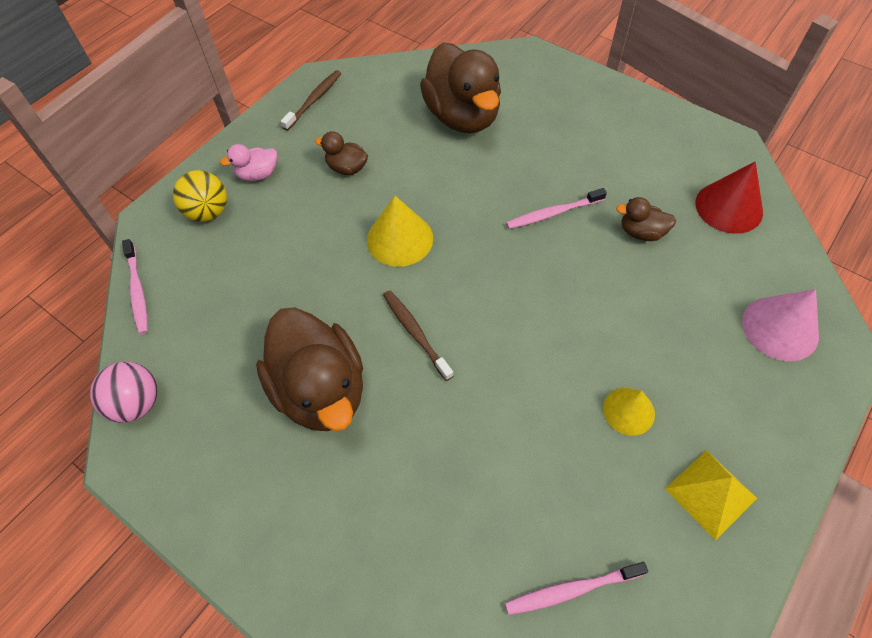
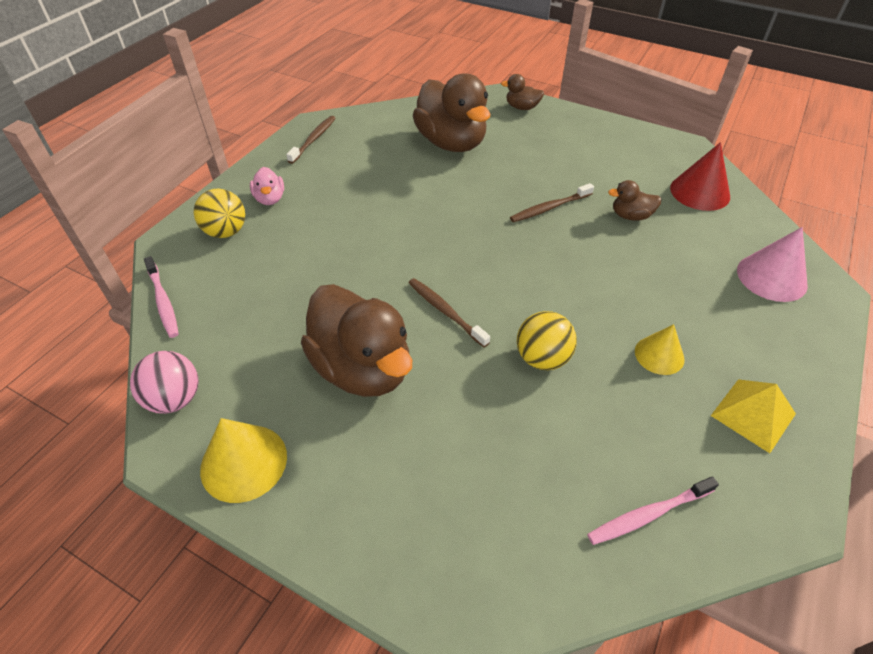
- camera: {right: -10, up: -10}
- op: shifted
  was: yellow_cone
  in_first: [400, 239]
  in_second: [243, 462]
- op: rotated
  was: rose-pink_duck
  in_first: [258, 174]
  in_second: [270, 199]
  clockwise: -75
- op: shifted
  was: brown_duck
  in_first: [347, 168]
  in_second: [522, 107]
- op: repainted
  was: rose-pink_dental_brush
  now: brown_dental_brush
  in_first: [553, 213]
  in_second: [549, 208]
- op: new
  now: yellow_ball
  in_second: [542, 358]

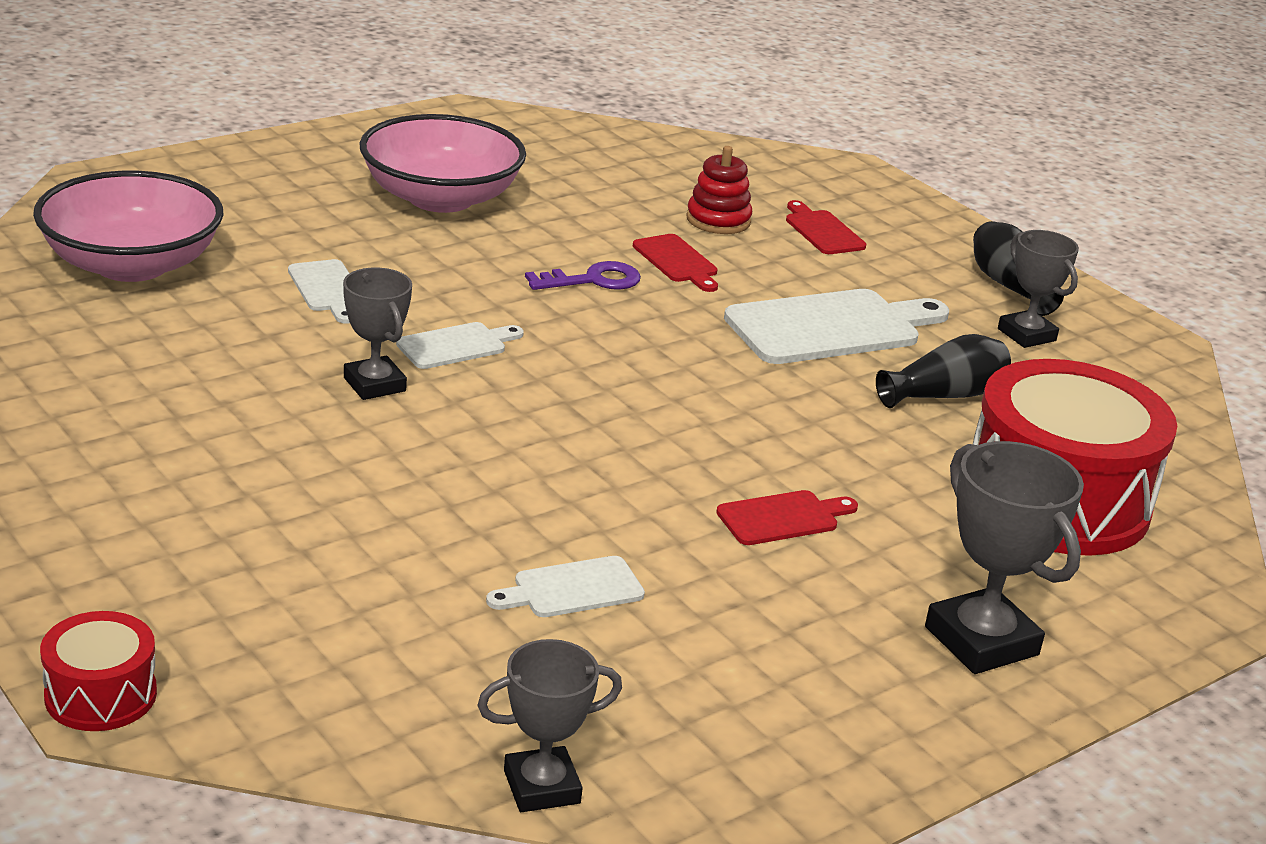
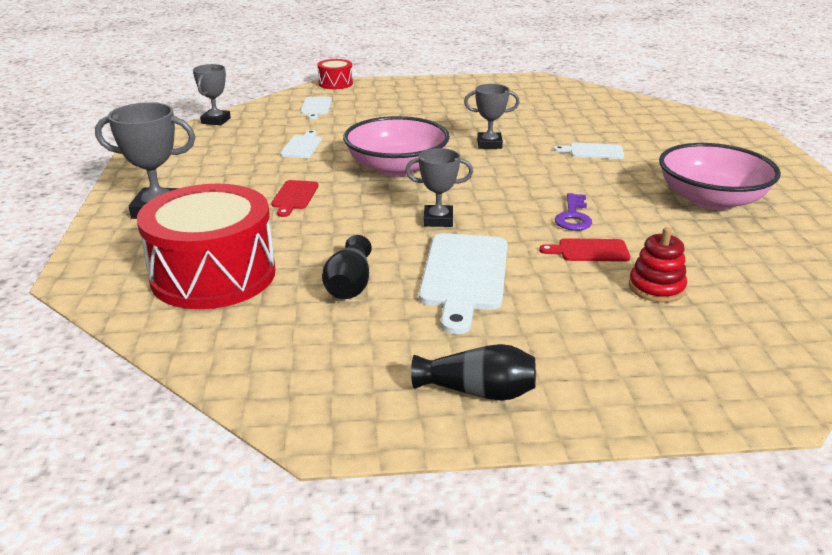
- camera: {right: 125, up: 0}
- op: shifted
  was: pure_white_bread_board
  in_first: [456, 346]
  in_second: [316, 107]
- op: shifted
  was: rose-pink_bowl
  in_first: [131, 265]
  in_second: [396, 168]
- op: shifted
  was: grey_prize_cup
  in_first: [1026, 335]
  in_second: [438, 220]
- op: gone
  was: scarlet_bread_board
  in_first: [822, 231]

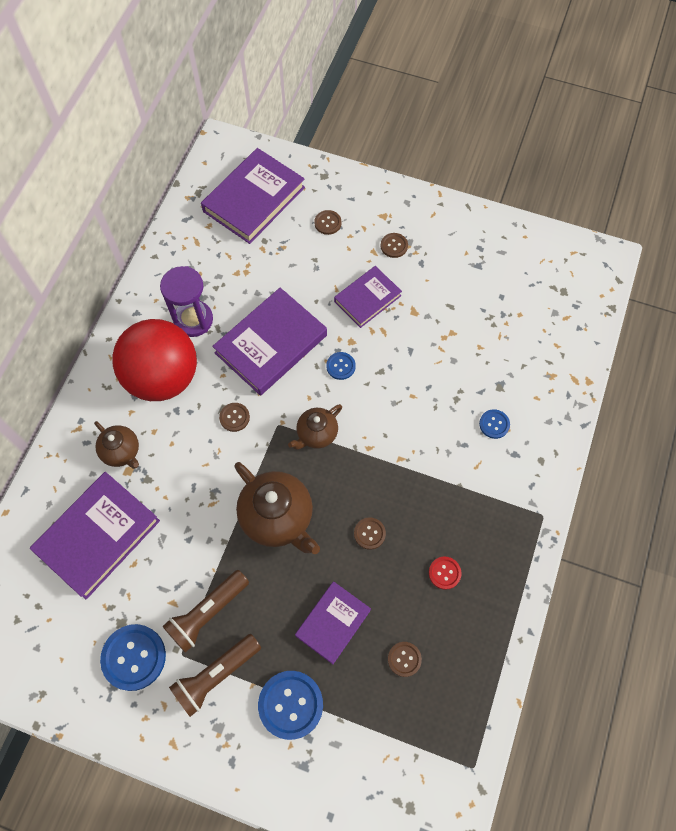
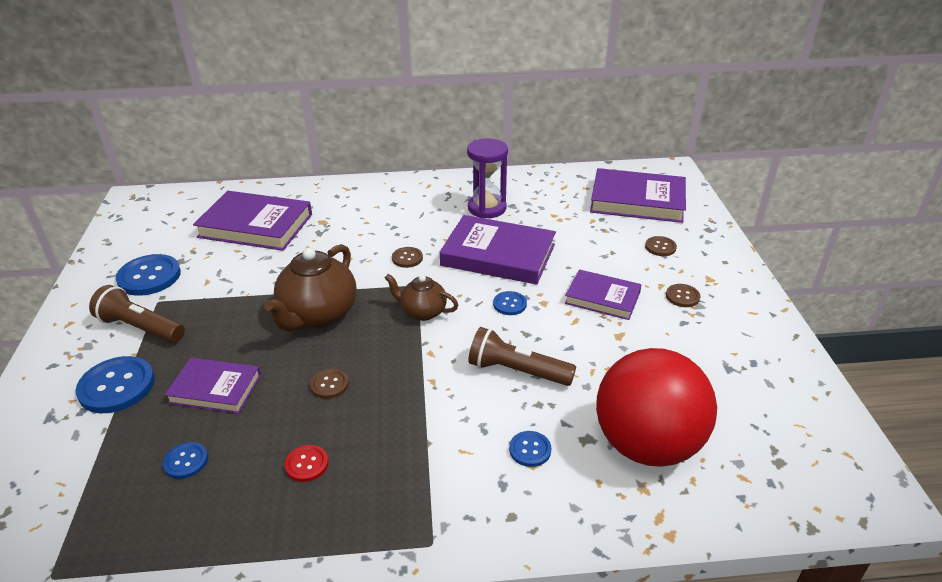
- camera: {right: 65, up: -30}
- op: repainted
  was: brown_sewing_button
  now: cobalt_sewing_button
  in_first: [404, 659]
  in_second: [186, 461]
- op: shifted
  was: brown_pocket_torch
  in_first: [207, 613]
  in_second: [517, 371]
- op: shifted
  was: scarlet_ball
  in_first: [163, 377]
  in_second: [647, 445]
- op: gone
  was: brown_tea_pot
  in_first: [122, 452]

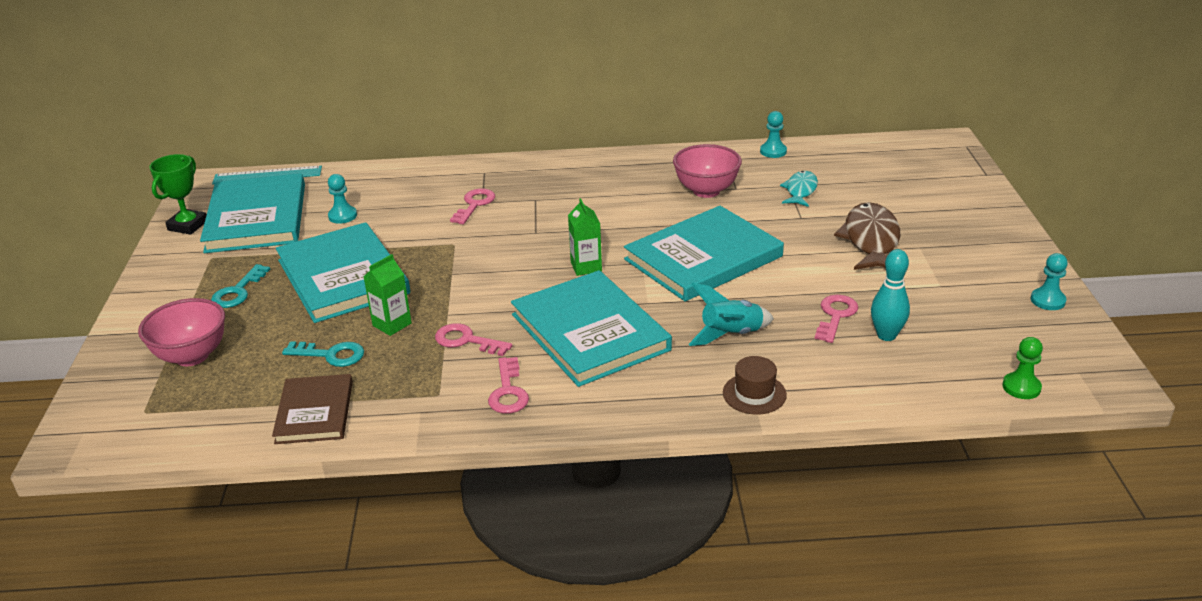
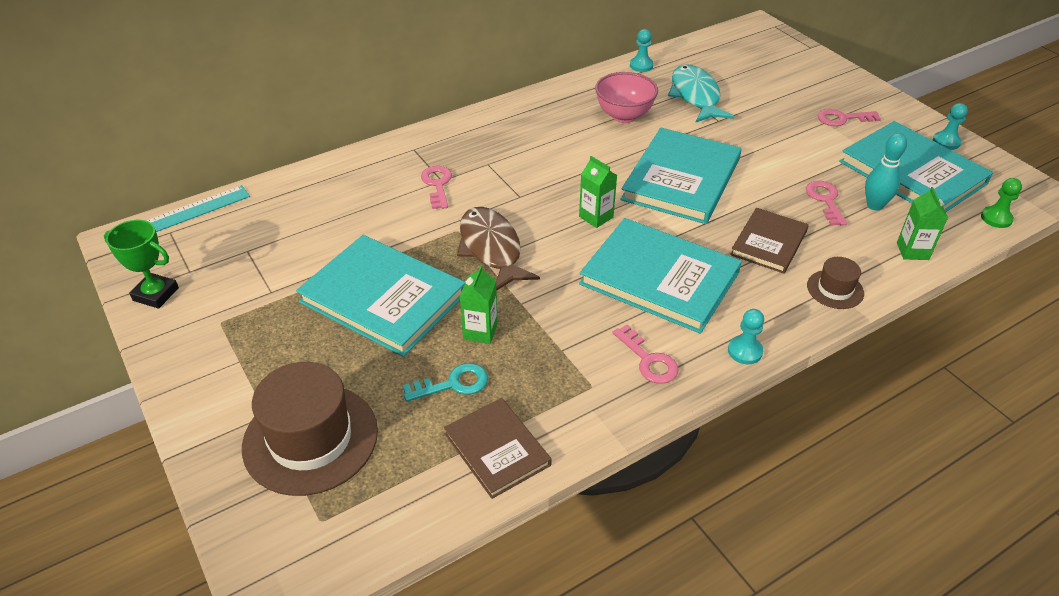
- camera: {right: -30, up: 10}
- op: rotated
  was: leaf-green_prize_cup
  in_first: [188, 225]
  in_second: [156, 294]
  clockwise: -60
- op: swapped
  was: rose-pink_bowl
  now: brown_tall_hat
  in_first: [192, 356]
  in_second: [310, 438]
- op: shifted
  was: brown_fish_figure
  in_first: [871, 240]
  in_second: [491, 249]
- op: scaled
  was: aqua_fish_figure
  in_first: [800, 190]
  in_second: [695, 96]
  ratio: 1.68
- op: shifted
  was: aqua_game_pawn
  in_first: [342, 216]
  in_second: [745, 351]
- op: swapped
  was: aqua_toy_rocket
  now: brown_hardcover
  in_first: [731, 335]
  in_second: [769, 243]
- op: shifted
  was: rose-pink_key
  in_first: [466, 340]
  in_second: [842, 119]
- op: shifted
  was: aqua_hardcover
  in_first: [257, 218]
  in_second: [912, 172]
- op: new
  now: leaf-green_milk_carton
  in_second: [912, 251]
- op: gone
  was: aqua_key
  in_first: [238, 291]

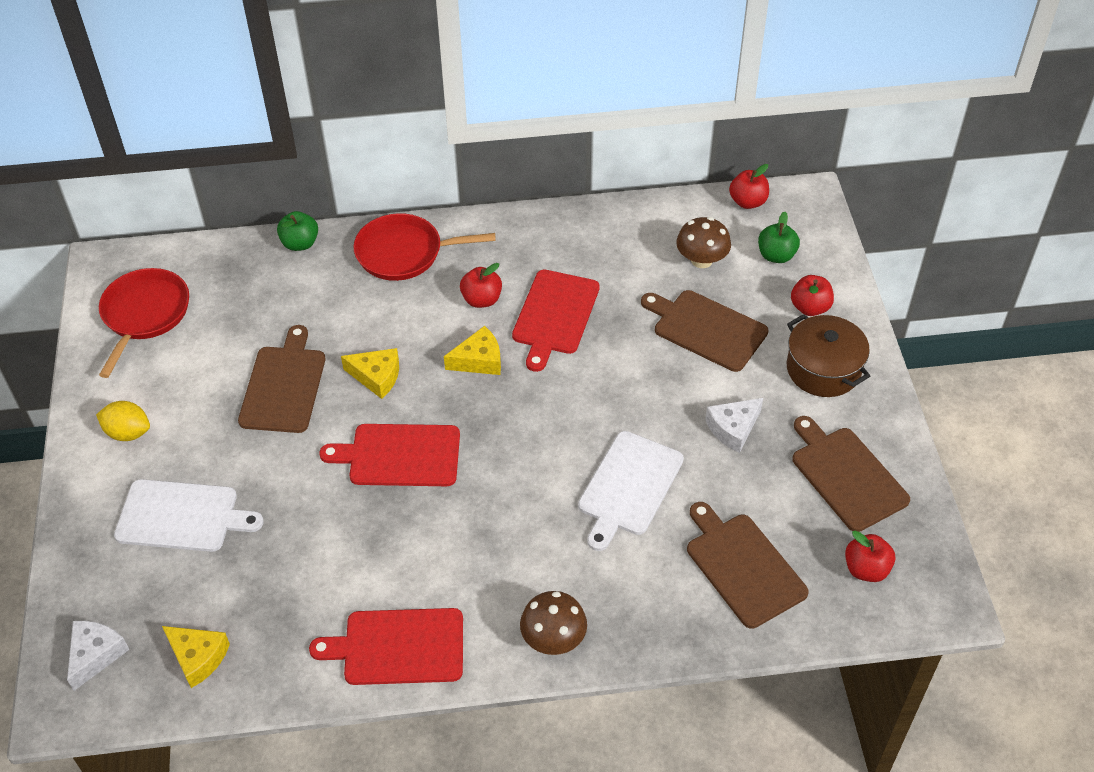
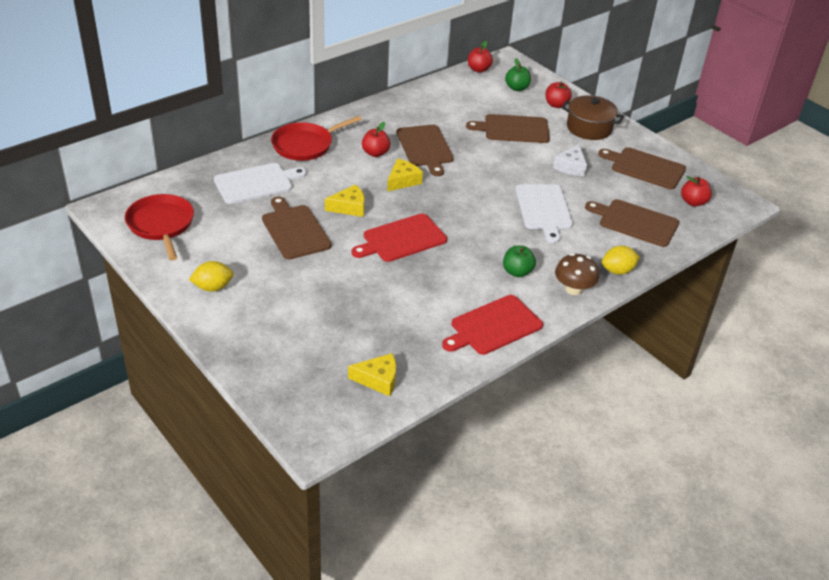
- camera: {right: -35, up: -10}
- op: shifted
  was: pure_white_bread_board
  in_first: [182, 516]
  in_second: [256, 183]
- op: repainted
  was: scarlet_bread_board
  now: brown_bread_board
  in_first: [554, 315]
  in_second: [425, 148]
- op: shifted
  was: leaf-green_apple
  in_first: [300, 243]
  in_second: [517, 272]
- op: new
  now: yellow_lemon
  in_second: [617, 271]
- op: gone
  was: pure_white_cheese
  in_first: [95, 655]
- op: gone
  was: brown_mushroom
  in_first: [701, 260]

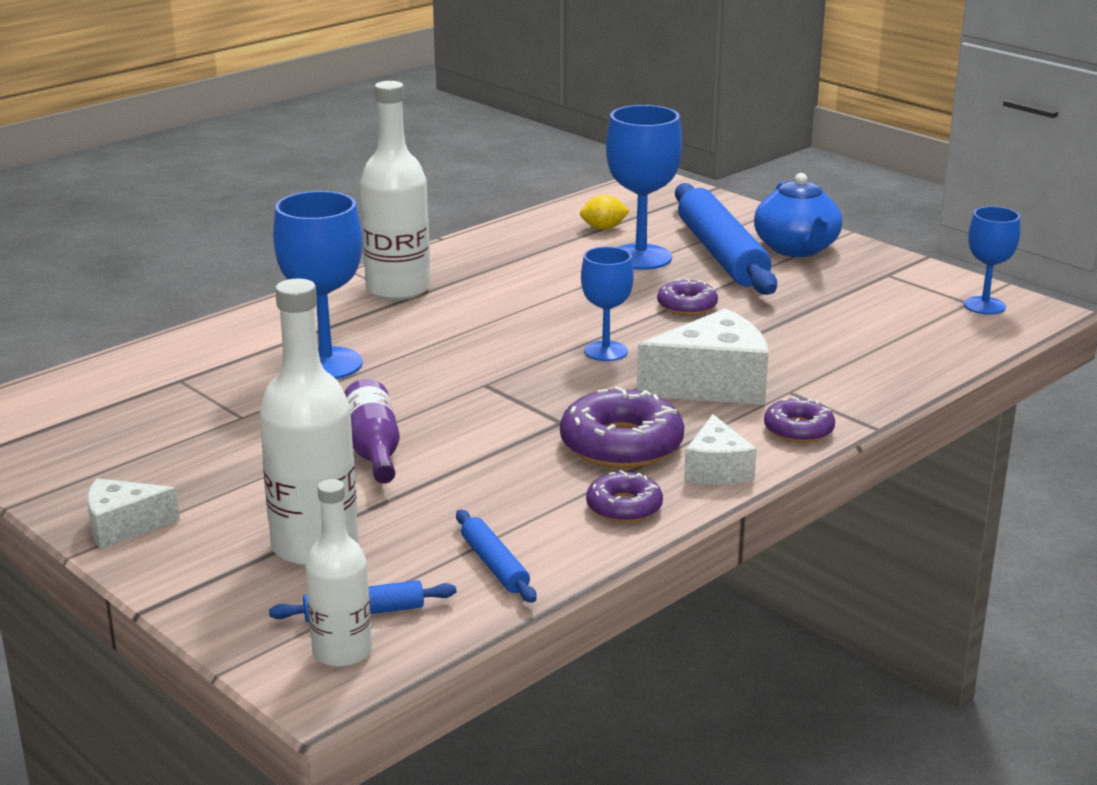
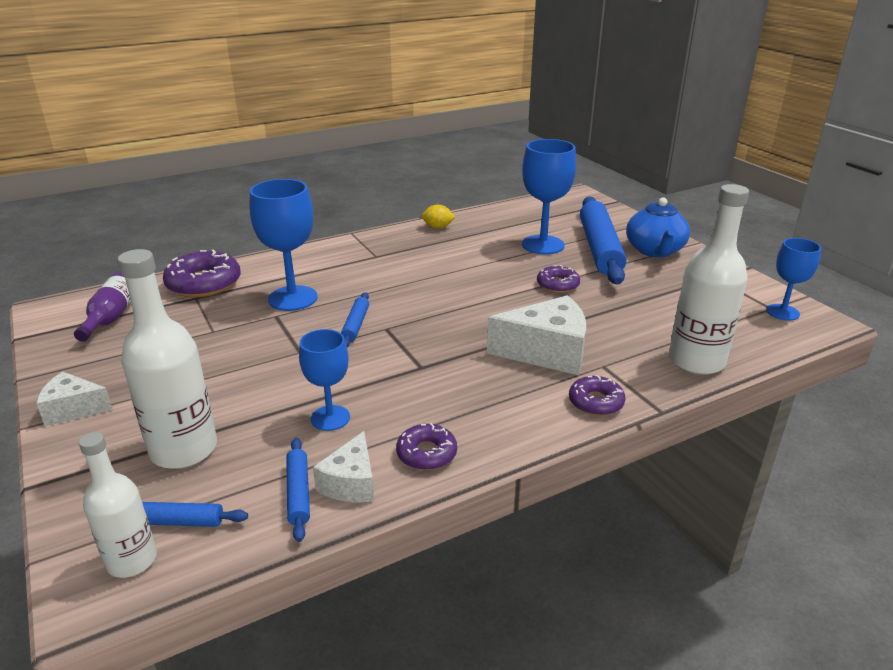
- camera: {right: 15, up: 5}
- op: shifted
  was: violet_flask
  in_first: [373, 449]
  in_second: [112, 316]
- op: shifted
  was: violet_donut
  in_first: [621, 445]
  in_second: [204, 284]
- op: shifted
  was: cobalt_chalice
  in_first: [605, 351]
  in_second: [330, 418]
- op: shifted
  was: pure_white_cheese
  in_first: [716, 470]
  in_second: [351, 483]
- op: new
  now: cobalt_rolling_pin
  in_second: [355, 325]
- op: shifted
  was: yellow_lemon
  in_first: [603, 228]
  in_second: [438, 227]
- op: shifted
  was: pure_white_flask
  in_first: [398, 289]
  in_second: [696, 361]

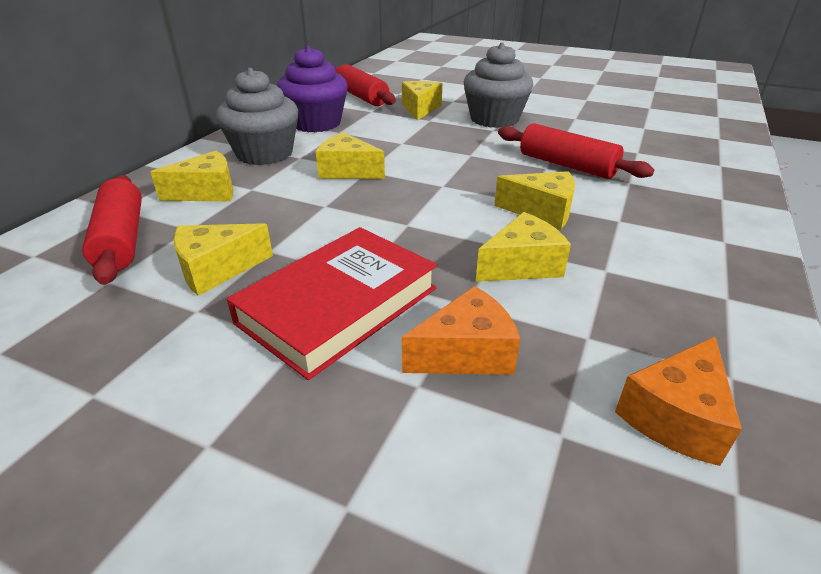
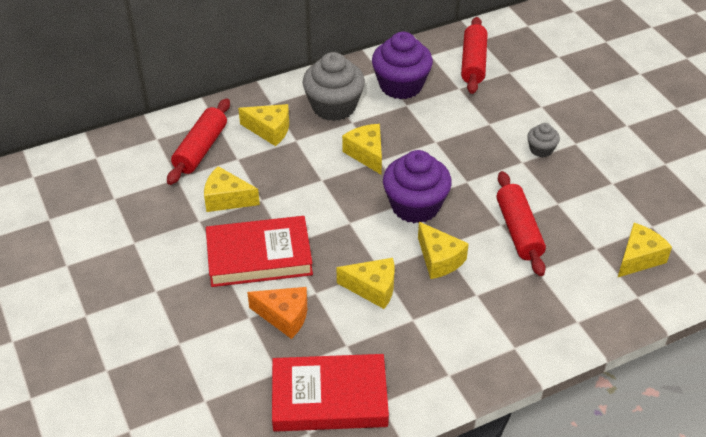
- camera: {right: 40, up: 10}
- op: swapped
  was: bright_orange_cheese
  now: scarlet_hardcover
  in_first: [675, 416]
  in_second: [329, 398]
- op: new
  now: violet_fairy_cake
  in_second: [415, 206]
- op: scaled
  was: grey_fairy_cake
  in_first: [494, 119]
  in_second: [541, 149]
  ratio: 0.5
- op: shifted
  was: yellow_cheese
  in_first: [420, 109]
  in_second: [638, 258]

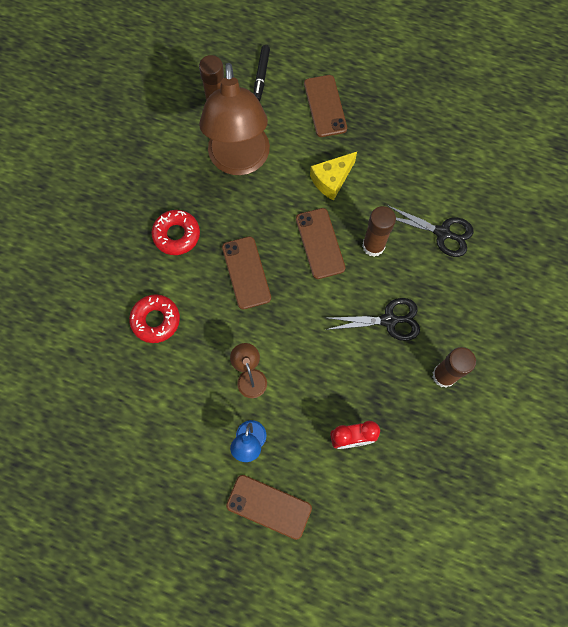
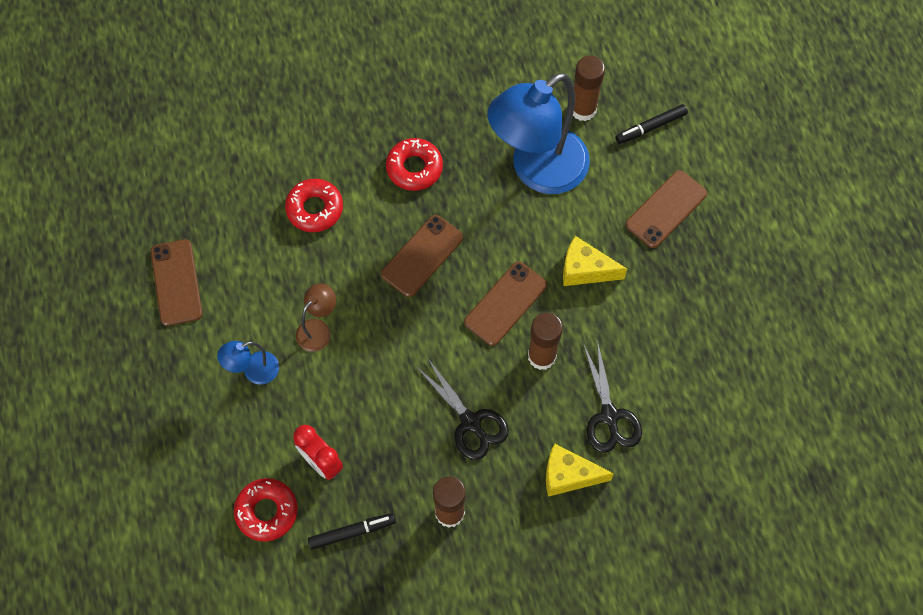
- camera: {right: 55, up: -5}
- op: shifted
  was: brown_mobile_phone
  in_first: [269, 506]
  in_second: [176, 282]
- op: new
  now: scarlet_donut
  in_second: [267, 511]
- op: new
  now: ebony_marker
  in_second: [352, 532]
- op: repainted
  was: brown_reading_lamp
  now: cobalt_reading_lamp
  in_first: [239, 161]
  in_second: [537, 171]
- op: new
  now: yellow_cheese
  in_second: [568, 475]

